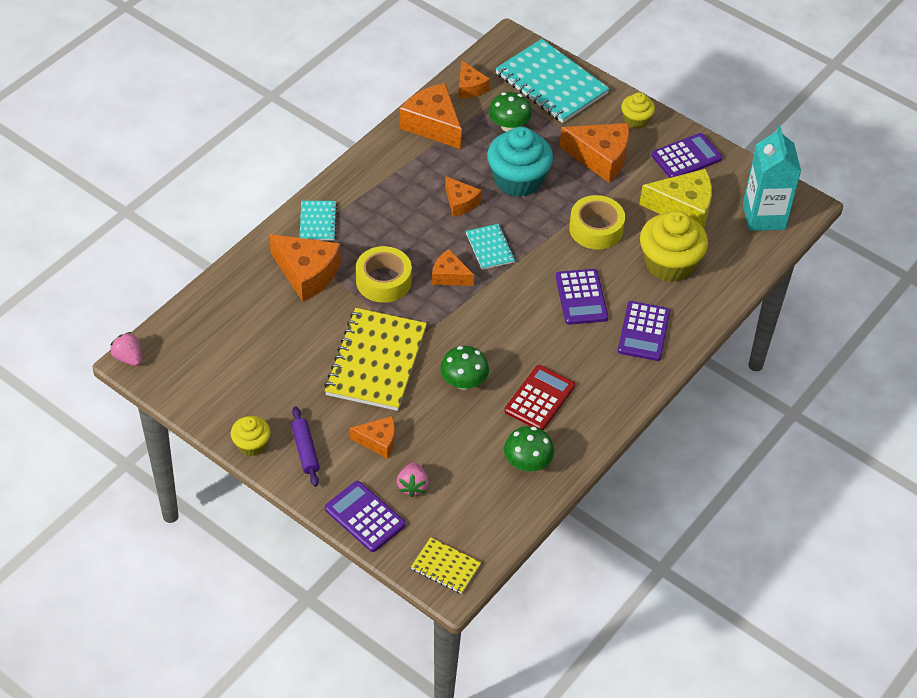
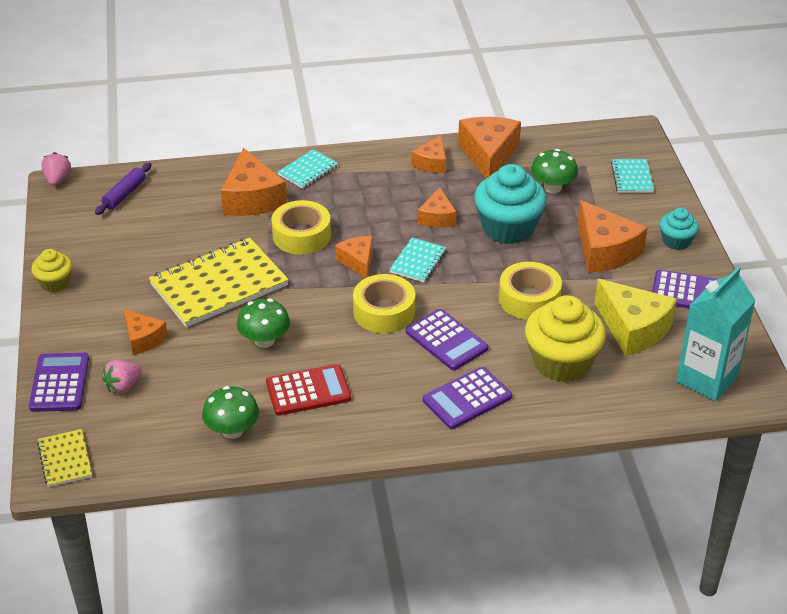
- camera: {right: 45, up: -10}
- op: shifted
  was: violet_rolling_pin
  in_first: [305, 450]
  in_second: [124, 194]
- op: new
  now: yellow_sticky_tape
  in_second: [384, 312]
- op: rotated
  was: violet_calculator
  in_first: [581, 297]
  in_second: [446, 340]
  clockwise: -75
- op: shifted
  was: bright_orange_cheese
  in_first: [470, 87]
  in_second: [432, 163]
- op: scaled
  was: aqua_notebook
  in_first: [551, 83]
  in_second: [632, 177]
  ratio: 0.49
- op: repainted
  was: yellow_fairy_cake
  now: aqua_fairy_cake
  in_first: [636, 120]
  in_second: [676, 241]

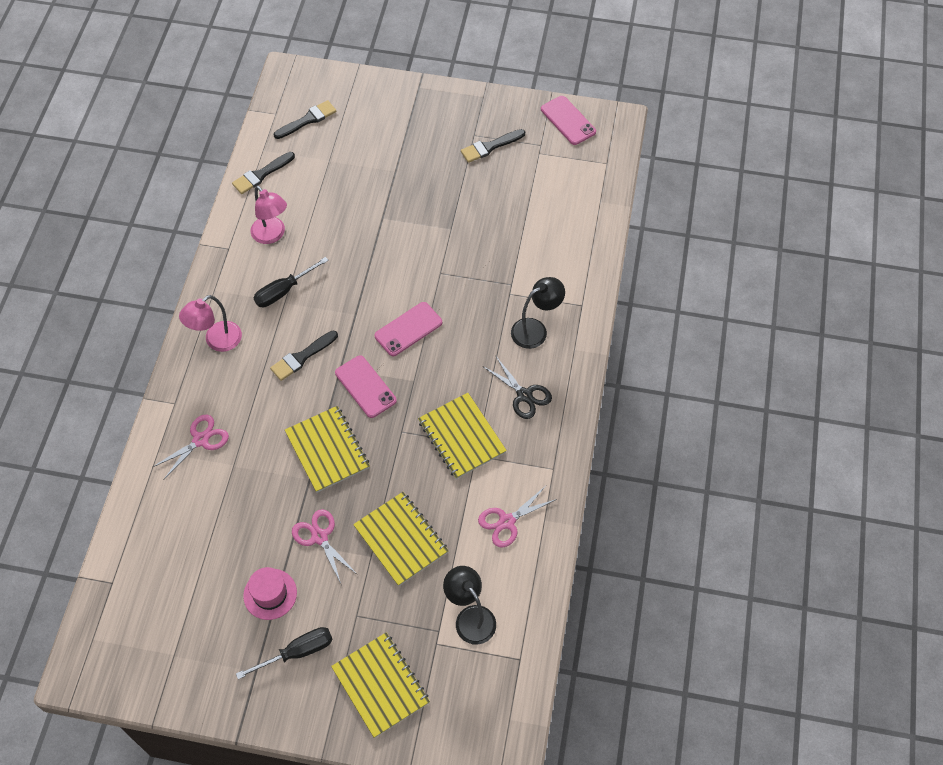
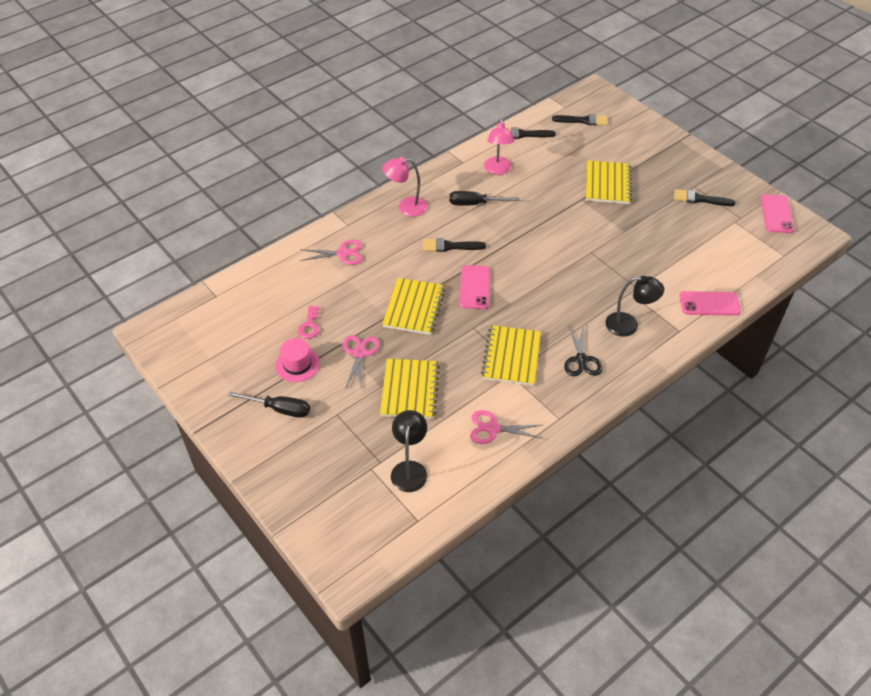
- camera: {right: 40, up: -10}
- op: new
  now: rose-pink_key
  in_second: [309, 325]
- op: shifted
  was: yellow_notebook
  in_first: [380, 685]
  in_second: [607, 184]
- op: shifted
  was: rose-pink_mobile_phone
  in_first: [408, 329]
  in_second: [709, 304]

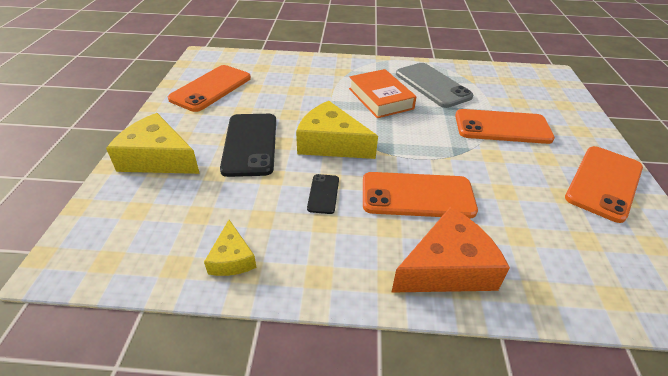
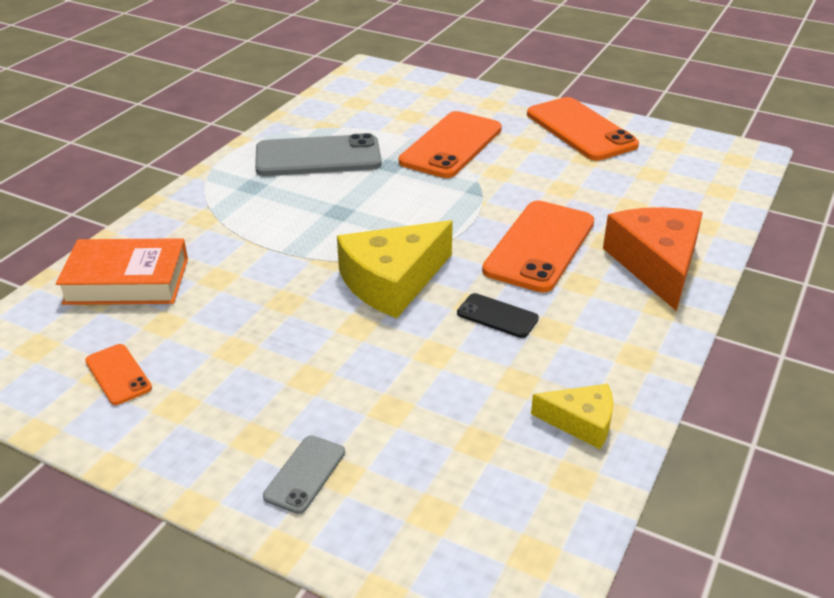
- camera: {right: -65, up: -5}
- op: shifted
  was: bright_orange_hardcover
  in_first: [380, 98]
  in_second: [127, 281]
- op: scaled
  was: bright_orange_mobile_phone
  in_first: [211, 88]
  in_second: [118, 374]
  ratio: 0.48
- op: swapped
  was: yellow_cheese
  now: grey_mobile_phone
  in_first: [157, 158]
  in_second: [305, 474]
- op: gone
  was: ebony_mobile_phone
  in_first: [250, 144]

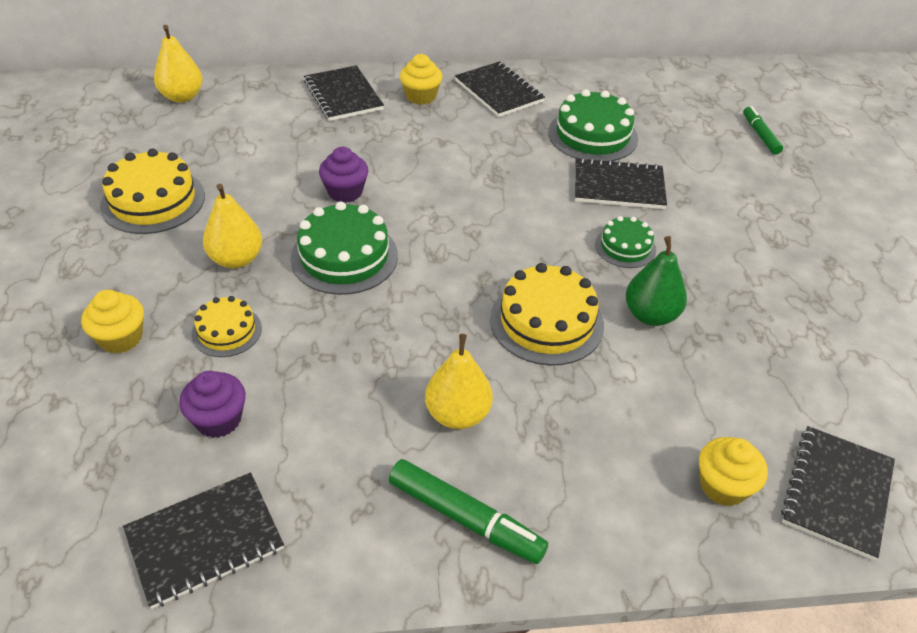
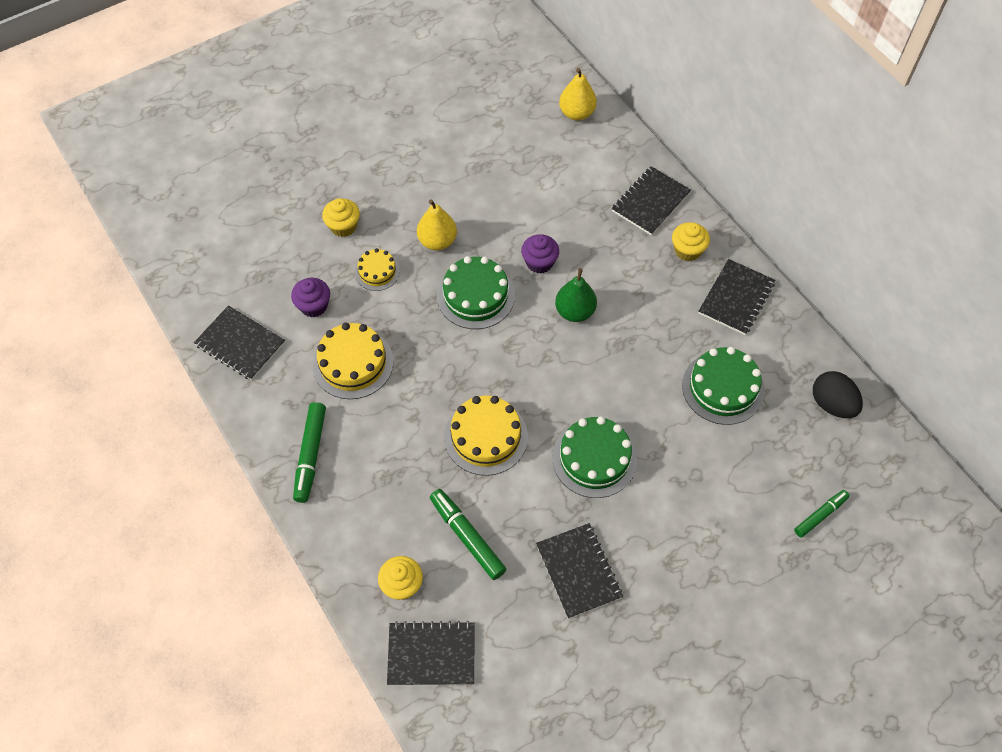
- camera: {right: 65, up: 15}
- op: shifted
  was: yellow_layer_cake
  in_first: [153, 201]
  in_second: [353, 363]
- op: new
  now: leaf-green_marker
  in_second: [467, 537]
- op: shifted
  was: ebony_notebook
  in_first: [618, 186]
  in_second: [578, 571]
- op: scaled
  was: leaf-green_layer_cake
  in_first: [625, 247]
  in_second: [594, 458]
  ratio: 1.71
- op: shifted
  was: leaf-green_toy_pear
  in_first: [650, 315]
  in_second: [575, 311]
- op: new
  now: ebony_toy_egg
  in_second: [832, 404]
- op: gone
  was: yellow_toy_pear
  in_first: [458, 414]

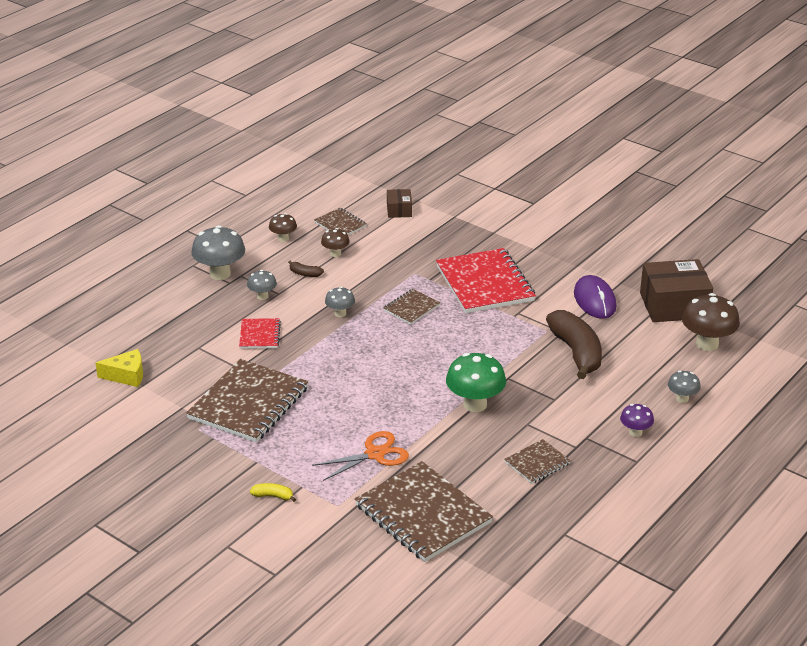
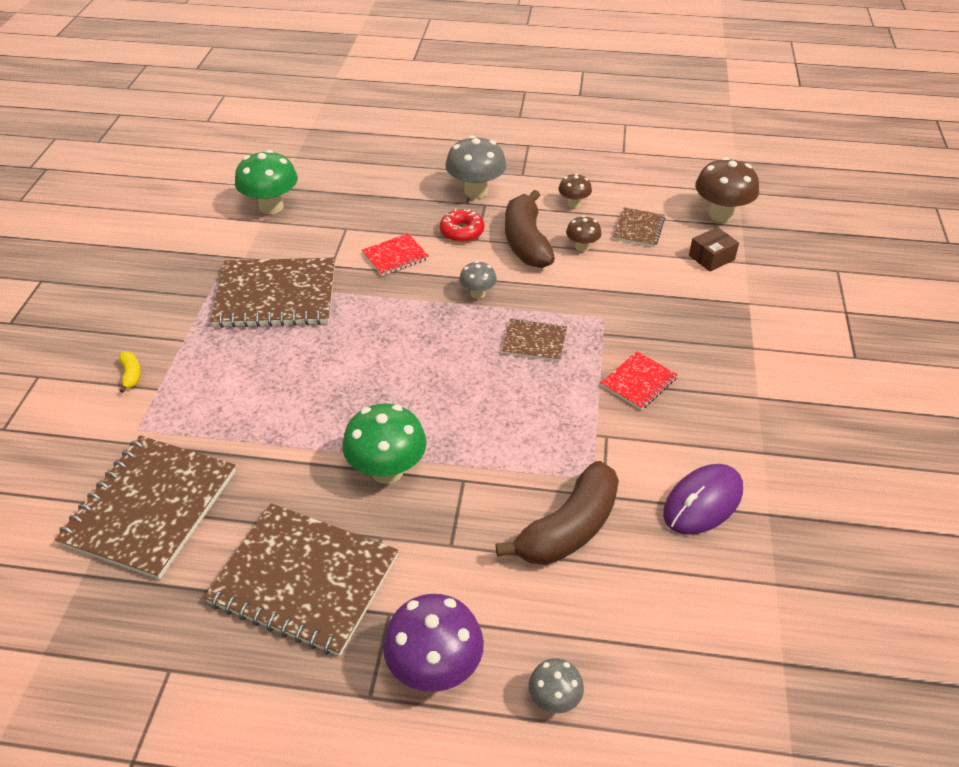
- camera: {right: 60, up: 10}
- op: scaled
  was: brown_notebook
  in_first: [537, 463]
  in_second: [304, 580]
  ratio: 2.03
- op: swapped
  was: yellow_cheese
  now: leaf-green_mushroom
  in_first: [126, 376]
  in_second: [271, 207]
- op: scaled
  was: violet_mushroom
  in_first: [635, 432]
  in_second: [435, 669]
  ratio: 1.83
- op: swapped
  was: grey_mushroom
  now: scarlet_donut
  in_first: [262, 296]
  in_second: [462, 231]
- op: scaled
  was: brown_toy_banana
  in_first: [305, 274]
  in_second: [526, 242]
  ratio: 2.44
- op: scaled
  was: scarlet_notebook
  in_first: [484, 283]
  in_second: [638, 382]
  ratio: 0.49
- op: shifted
  was: brown_mushroom
  in_first: [707, 344]
  in_second: [721, 215]
- op: gone
  was: bright_orange_shears
  in_first: [375, 454]
- op: gone
  was: brown_package
  in_first: [674, 305]

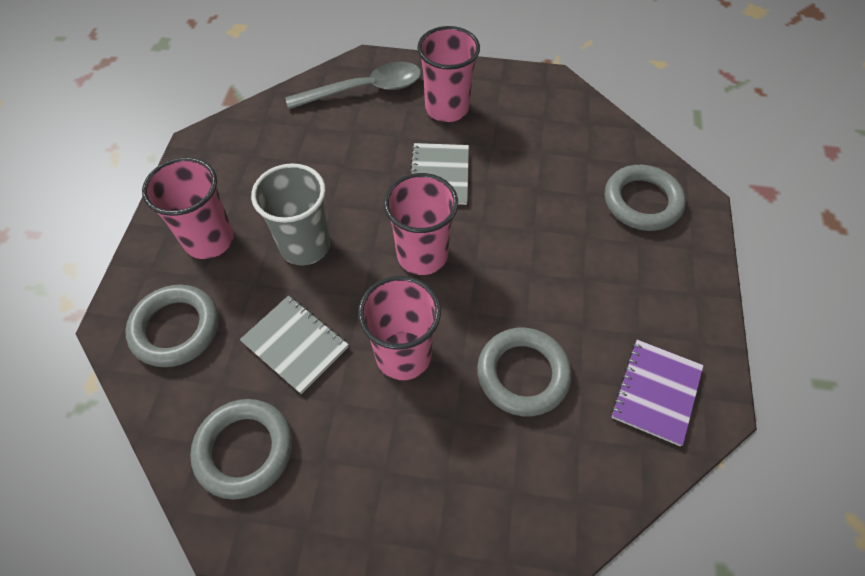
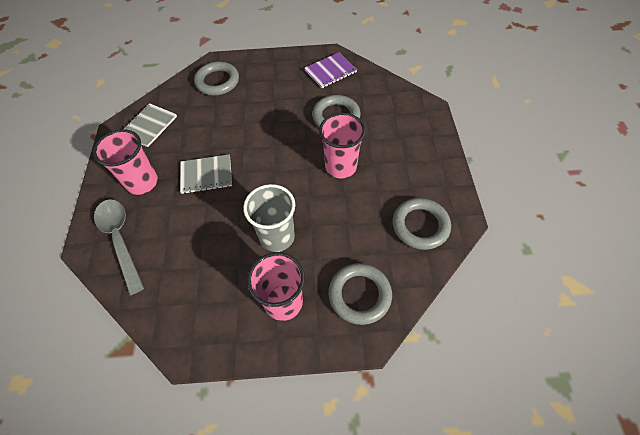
- camera: {right: -100, up: 0}
- op: shifted
  was: grey_notebook
  in_first: [295, 344]
  in_second: [149, 126]
- op: rotated
  was: violet_notebook
  in_first: [656, 392]
  in_second: [330, 71]
  clockwise: -45
- op: gone
  was: rose-pink_tumbler
  in_first: [422, 255]

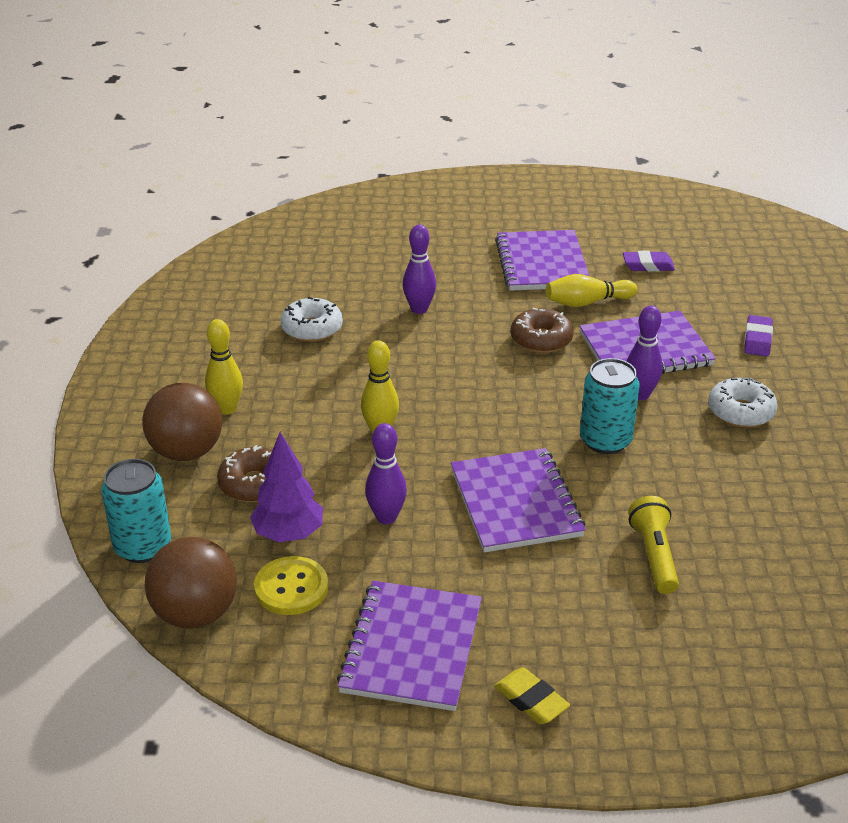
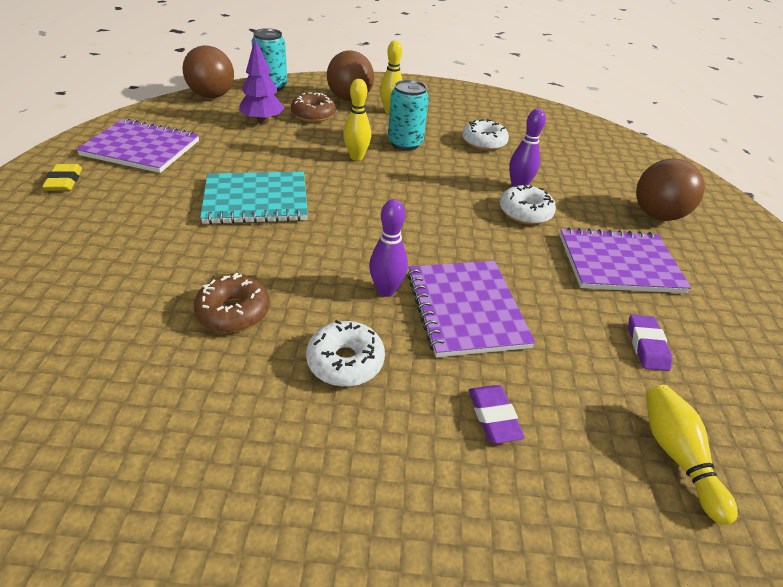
- camera: {right: 90, up: 5}
- op: rotated
  was: yellow_pencil_eraser
  in_first: [531, 700]
  in_second: [64, 181]
  clockwise: -60
- op: shifted
  was: brown_donut
  in_first: [541, 339]
  in_second: [233, 312]
- op: repainted
  was: violet_notebook
  now: aqua_notebook
  in_first: [515, 503]
  in_second: [256, 200]
- op: shifted
  was: aqua_tin
  in_first: [605, 441]
  in_second: [405, 143]
- op: rotated
  was: violet_pencil_eraser
  in_first: [757, 340]
  in_second: [493, 417]
  clockwise: 60
- op: new
  now: pure_white_donut
  in_second: [525, 212]
- op: new
  now: brown_ball
  in_second: [657, 215]
- op: shifted
  was: yellow_bowling_pin
  in_first: [587, 302]
  in_second: [677, 456]
- op: gone
  was: yellow_sewing_button
  in_first: [291, 588]
- op: gone
  was: violet_bowling_pin
  in_first: [386, 517]
- op: gone
  was: yellow_pocket_torch
  in_first: [654, 555]

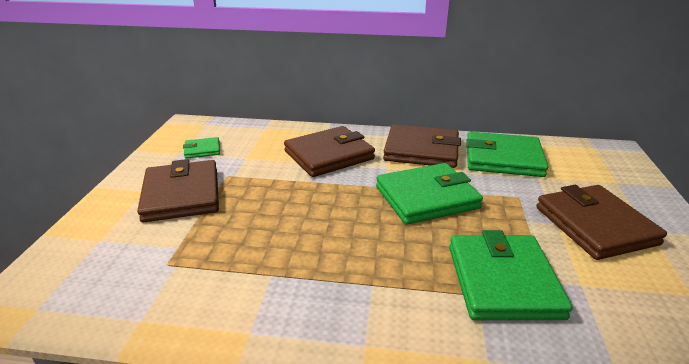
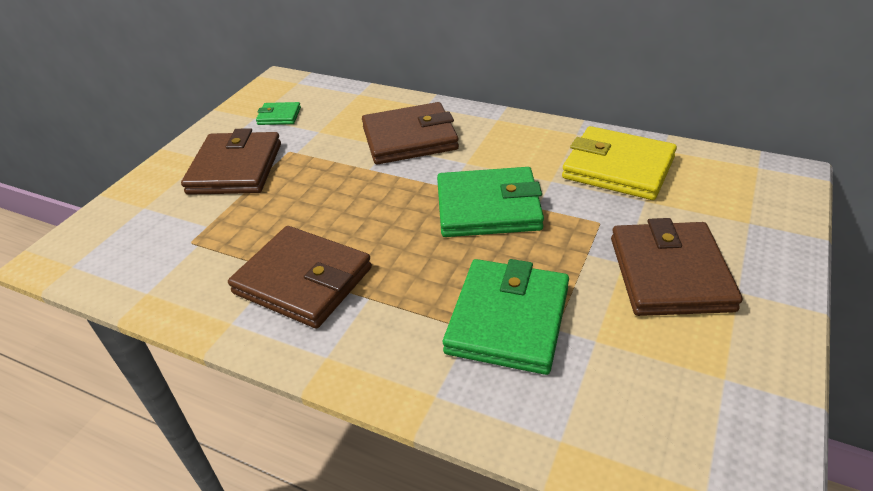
- camera: {right: 20, up: 10}
- op: shifted
  was: brown_card_wallet
  in_first: [421, 150]
  in_second: [303, 281]
- op: repainted
  was: leaf-green_card_wallet
  now: yellow_card_wallet
  in_first: [503, 158]
  in_second: [618, 168]

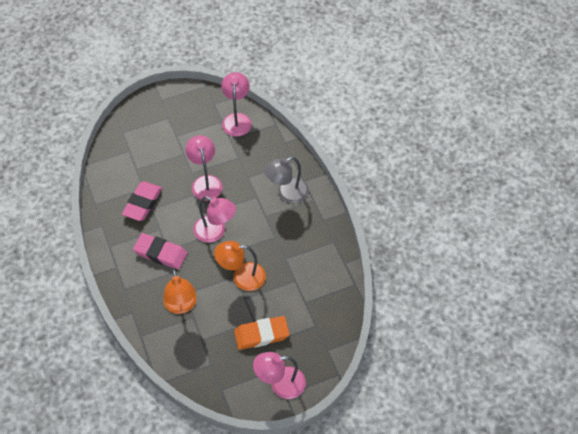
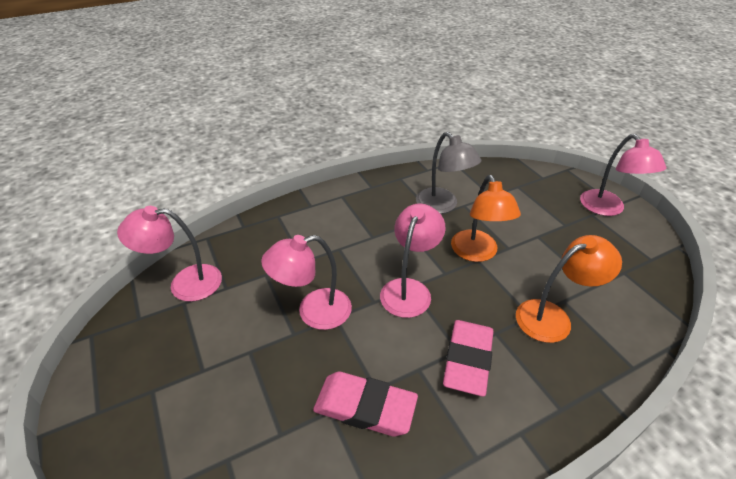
- camera: {right: -95, up: -15}
- op: shifted
  was: grey_reading_lamp
  in_first: [287, 193]
  in_second: [442, 206]
- op: gone
  was: bright_orange_pencil_eraser
  in_first: [261, 335]

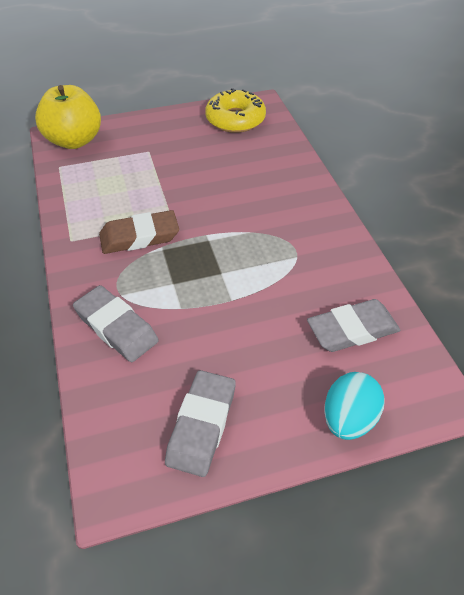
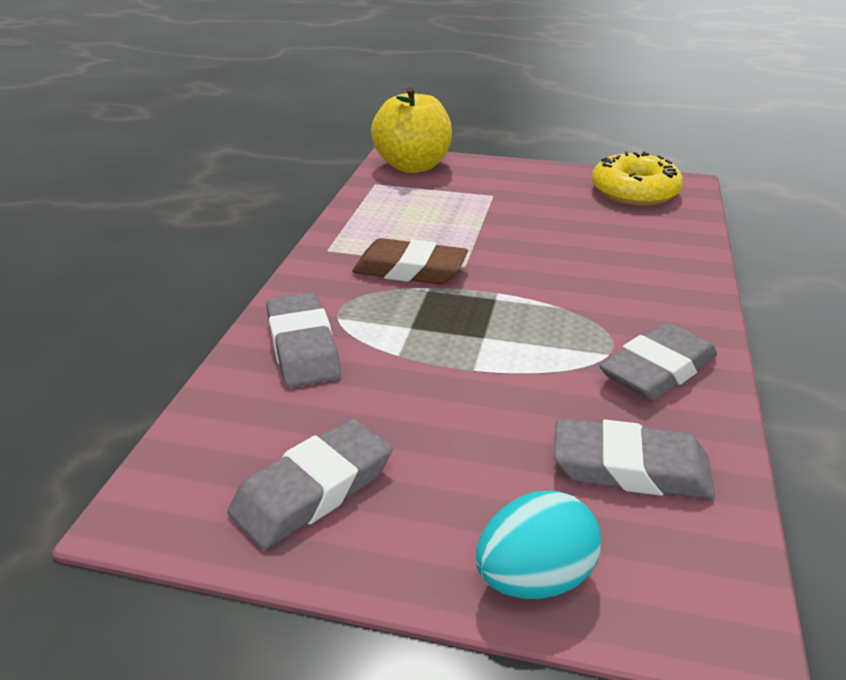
- camera: {right: 30, up: -15}
- op: new
  now: grey_pencil_eraser
  in_second: [657, 370]

